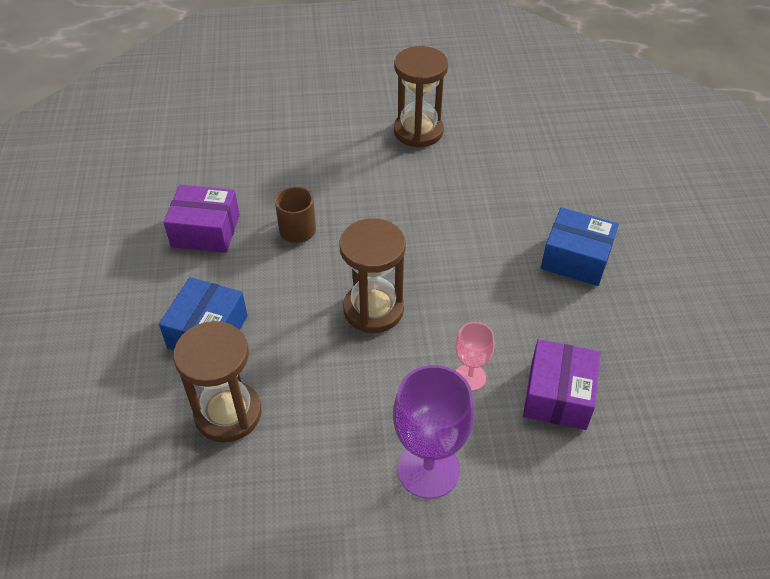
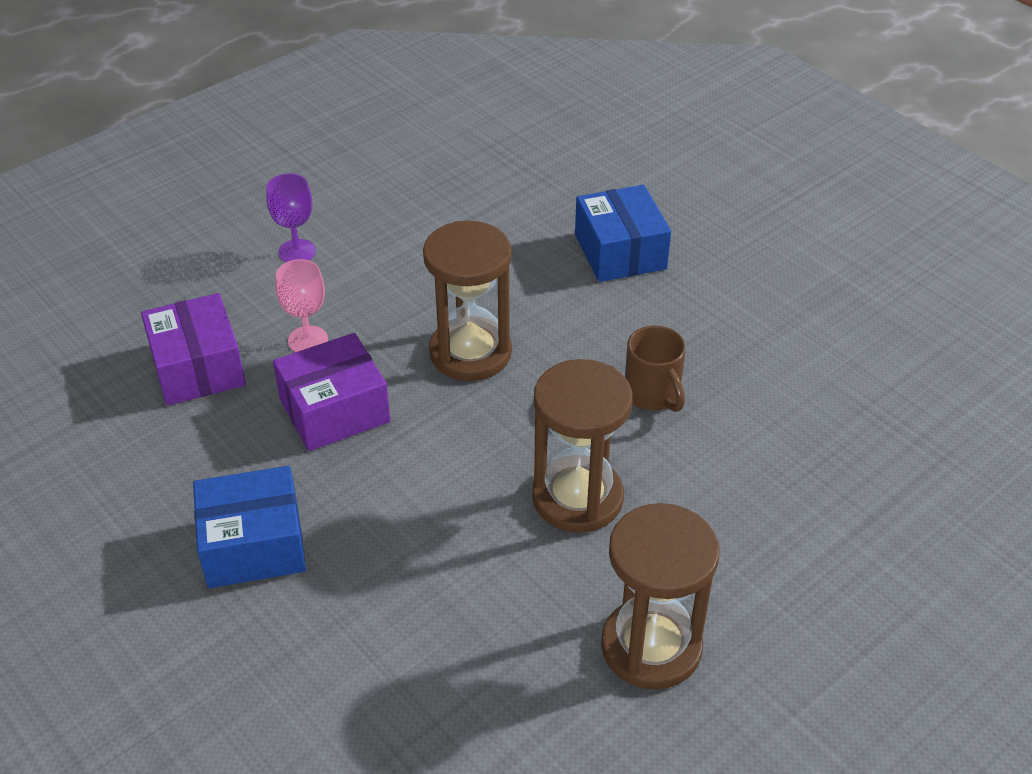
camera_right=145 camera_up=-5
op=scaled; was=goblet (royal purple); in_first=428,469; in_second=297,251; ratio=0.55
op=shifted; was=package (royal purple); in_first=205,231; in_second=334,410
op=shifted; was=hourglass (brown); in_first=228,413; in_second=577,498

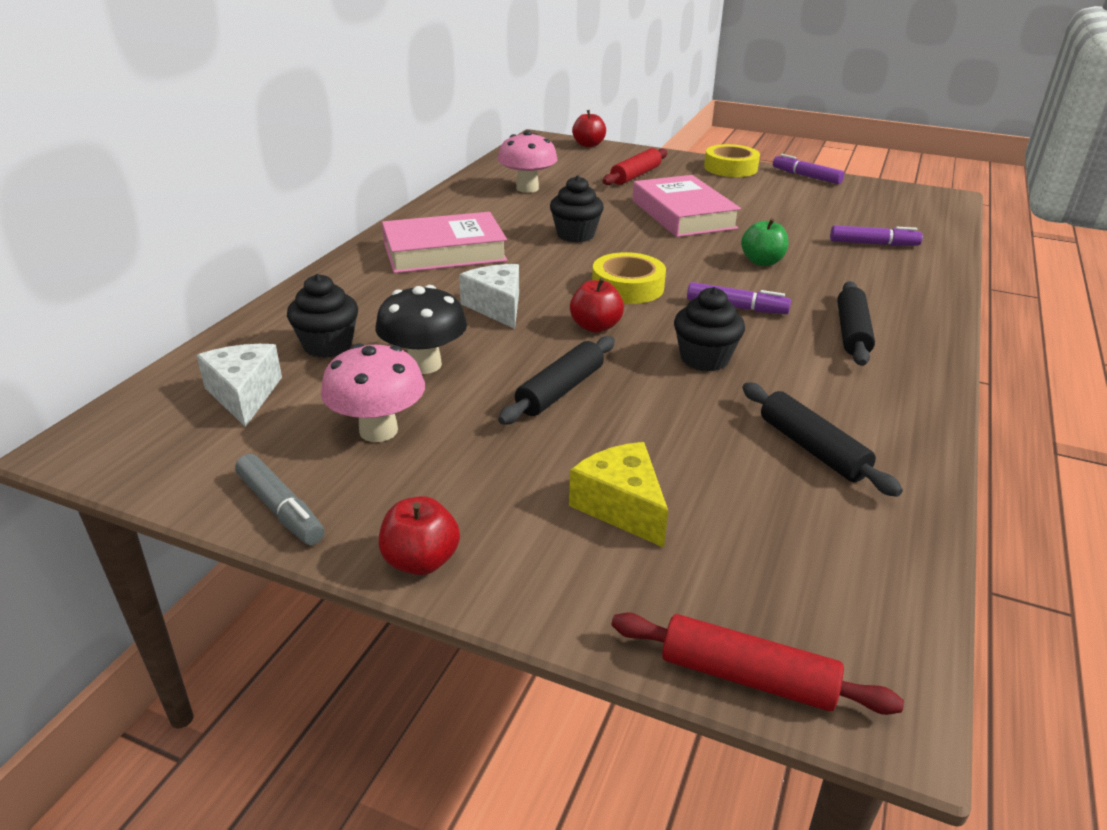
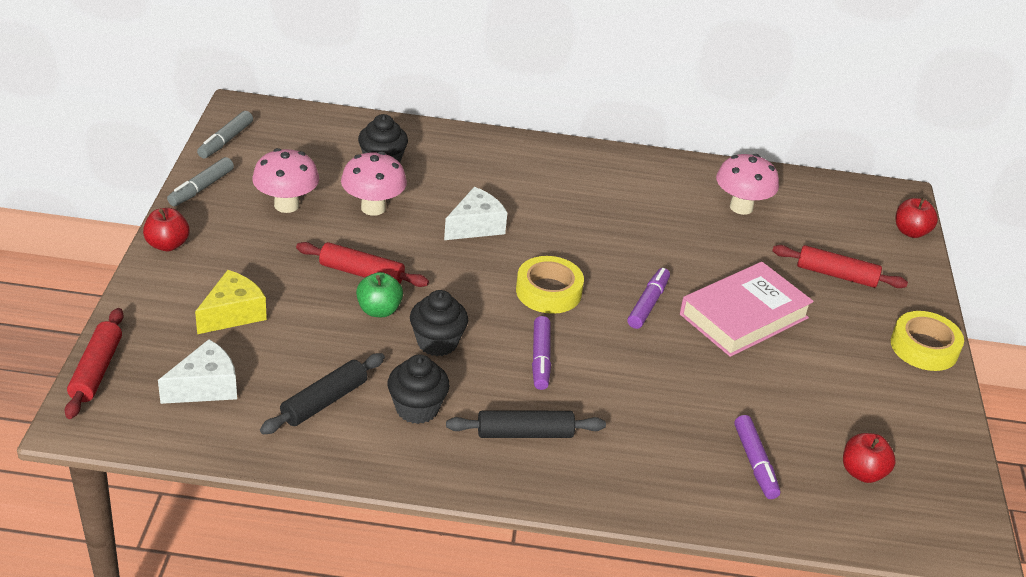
camera_right=70 camera_up=5
op=shifted; was=cheese (white); in_first=244,395; in_second=205,387
op=new; now=felt pen (grey); in_second=225,141
op=repainted; was=dough roller (ebony); now=dough roller (red); in_first=560,390; in_second=361,273
op=repainted; was=fungus (ebony); now=fungus (rosy); in_first=424,365; in_second=373,208
op=shifted; was=toy apple (green); in_first=762,262; in_second=379,310
op=shifted; was=cupcake (ebony); in_first=575,235; in_second=417,408
op=shifted; was=felt pen (royal purple); in_first=806,176; in_second=648,304
op=shifted; was=toy apple (red); in_first=595,327; in_second=862,472
op=gone; was=hardback (rosy); in_first=444,252

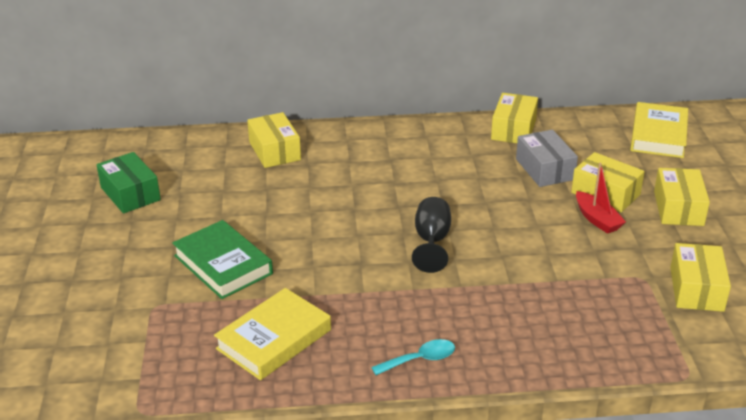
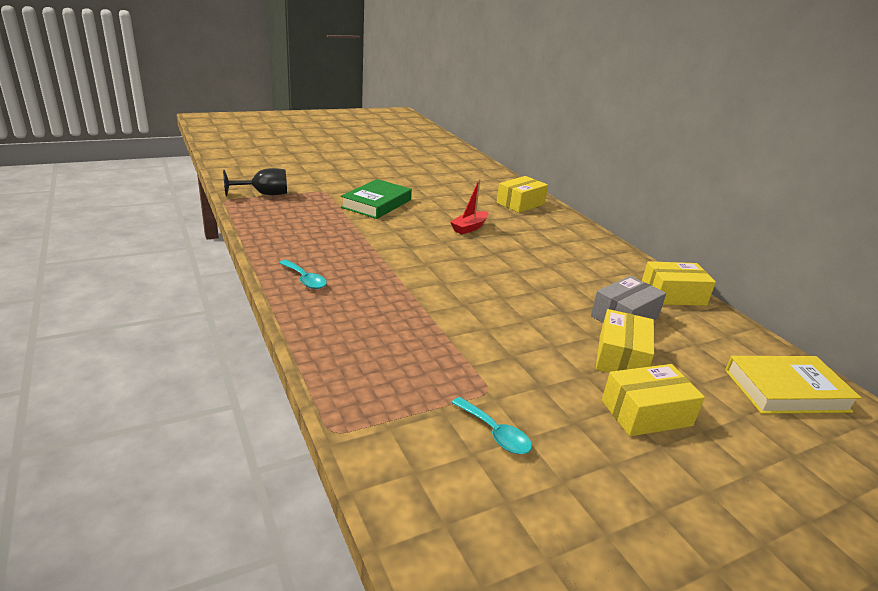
camera_right=65 camera_up=-5
op=shifted; was=goblet (ebony); in_first=432,241; in_second=264,194
op=shifted; was=toy boat (red); in_first=597,219; in_second=469,228
op=swapped; was=package (bright yellow); now=teaspoon (teal); in_first=696,289; in_second=495,433
op=gone; was=package (green); in_first=130,194
op=gone; was=hardback (bright yellow); in_first=274,339

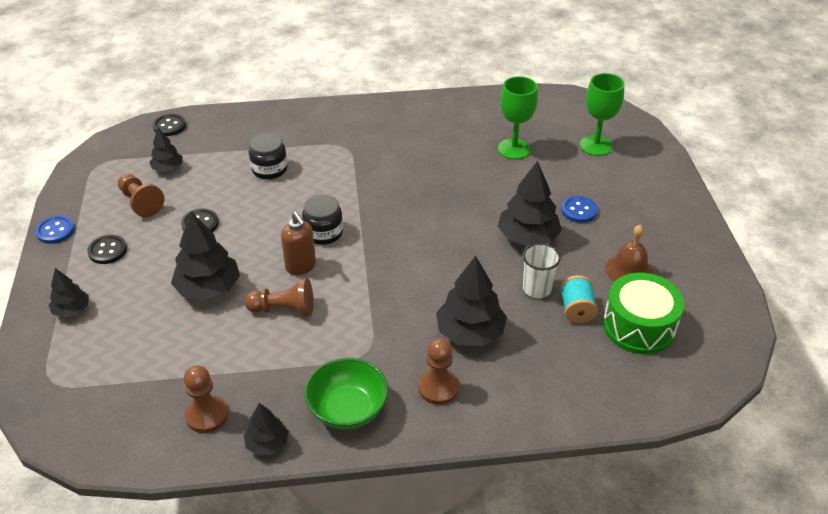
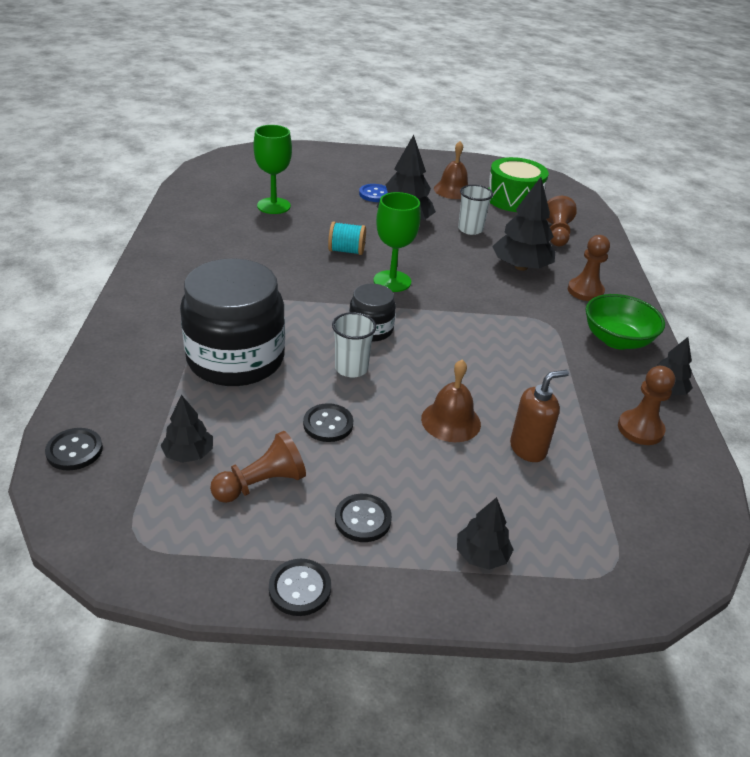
camera_right=-85 camera_up=-5
op=scaled; was=jam jar (ebony); in_first=269,169; in_second=236,359; ratio=2.01
op=repainted; was=sewing button (blue); now=sewing button (ebony); in_first=55,231; in_second=300,588
op=shifted; was=spool (teal); in_first=576,310; in_second=346,251
op=new; now=cup (white); in_second=351,368
op=shifted; was=goblet (green); in_first=596,146; in_second=392,281
op=swapped; was=toy tree (ebony); now=bell (brown); in_first=208,288; in_second=451,421
op=shifted; was=soap pump (brown); in_first=301,266; in_second=528,449
op=shifted; was=game pawn (brown); in_first=284,309; in_second=557,234

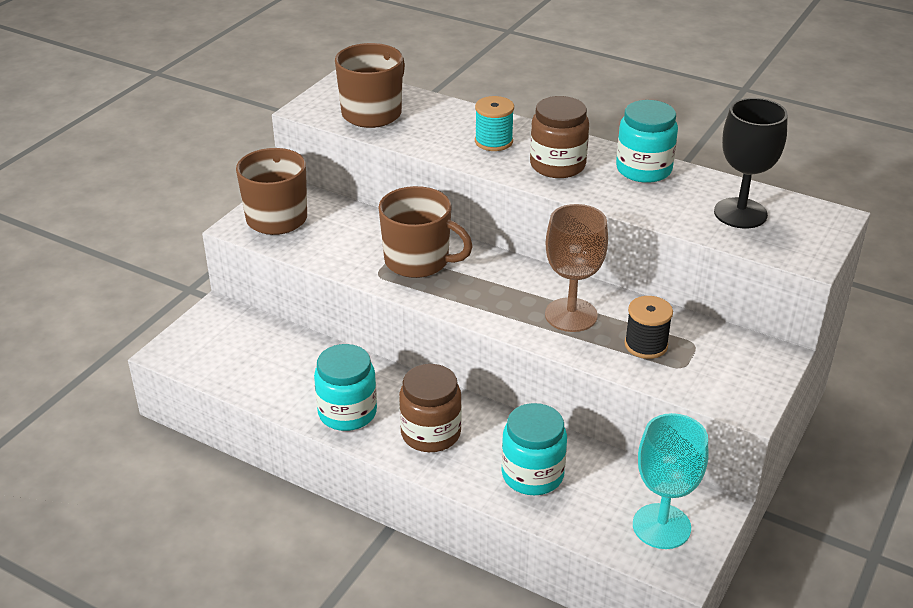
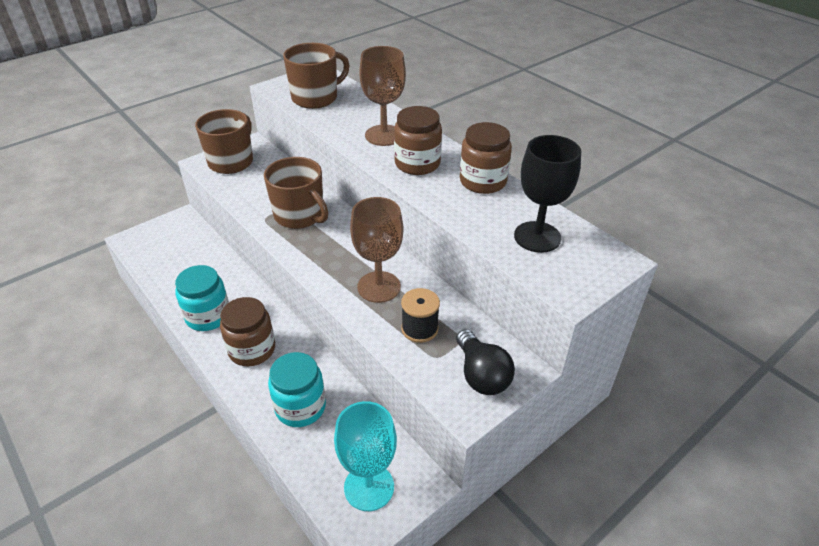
camera_right=20 camera_up=5
op=swapped; was=spool (teal); now=goblet (brown); in_first=493,141; in_second=384,135
op=new; now=lightbulb (ebony); in_second=481,375
op=repainted; was=jam jar (teal); now=jam jar (brown); in_first=643,169; in_second=483,181

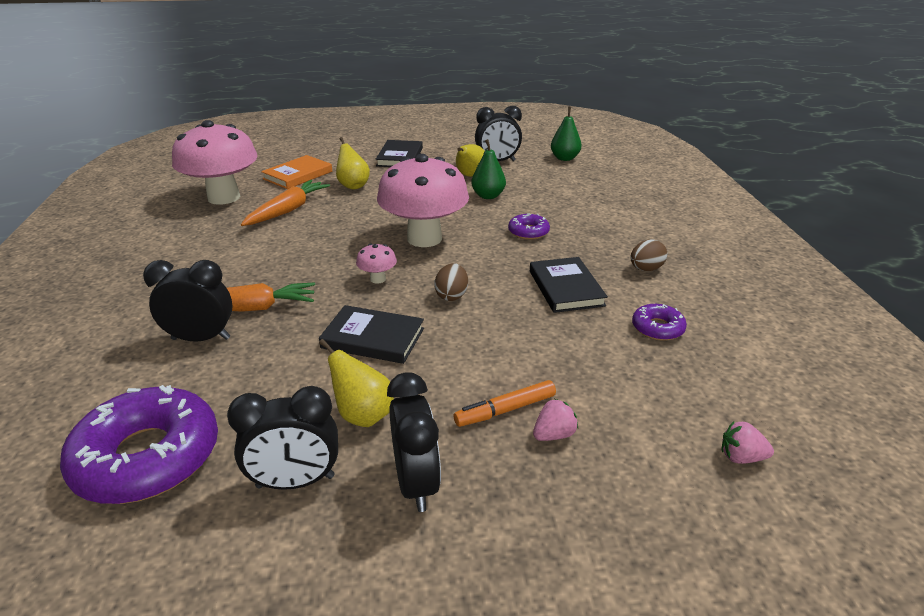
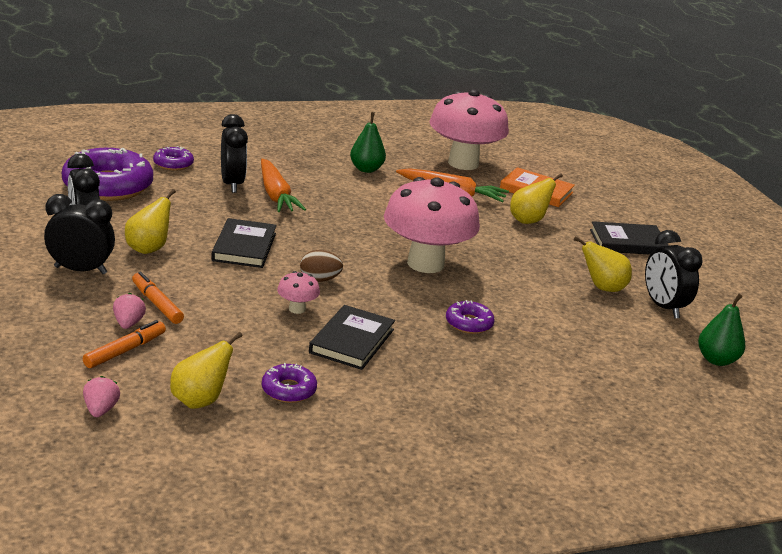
camera_right=75 camera_up=-5
op=rotated; was=clock (ebony); in_first=416,483; in_second=80,270; clockwise=-150
op=new; now=felt pen (orange-coloured); in_second=125,350
op=rotated; was=berry (rosy); in_first=553,435; in_second=128,323; clockwise=-135
op=new; now=glazed donut (royal purple); in_second=173,164
op=new; now=toy pear (bright yellow); in_second=200,401
op=shifted; was=fungus (rosy); in_first=378,279; in_second=297,309
op=rotated; was=hardback (ebony); in_first=566,288; in_second=352,341; clockwise=-45
op=shifted; was=toy pear (green); in_first=488,196; in_second=366,169
op=gone; was=toy egg (brown); in_first=645,269

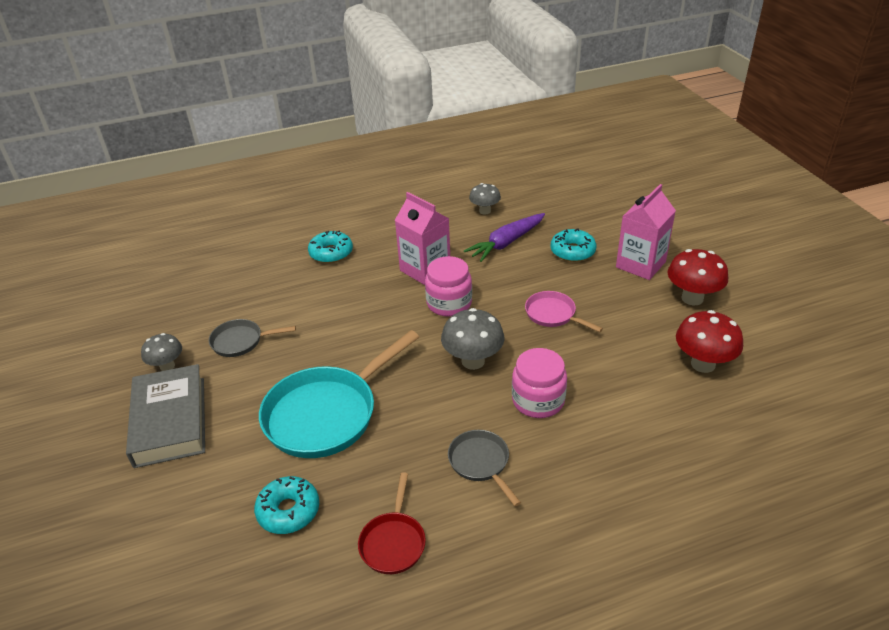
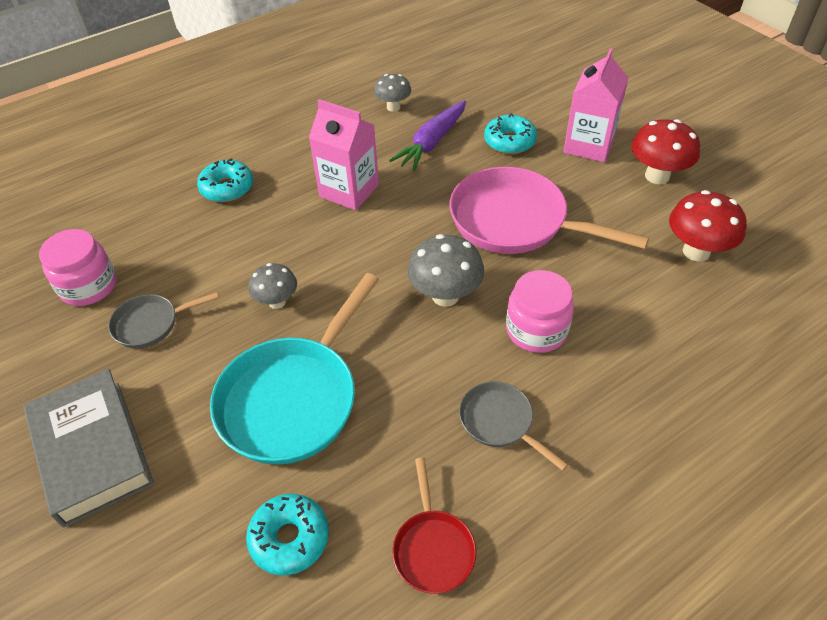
camera_right=-15 camera_up=10
op=shifted; was=jam jar (rosy); in_first=449,303; in_second=89,286
op=shifted; was=fungus (grey); in_first=167,366; in_second=277,302
op=scaled; was=pan (rosy); in_first=553,314; in_second=515,221; ratio=1.98

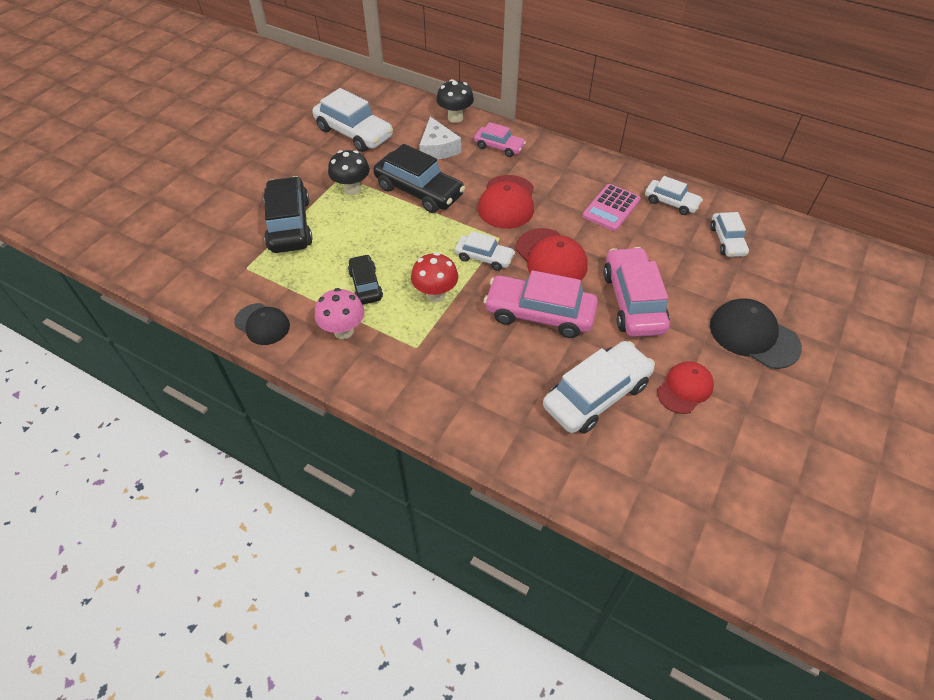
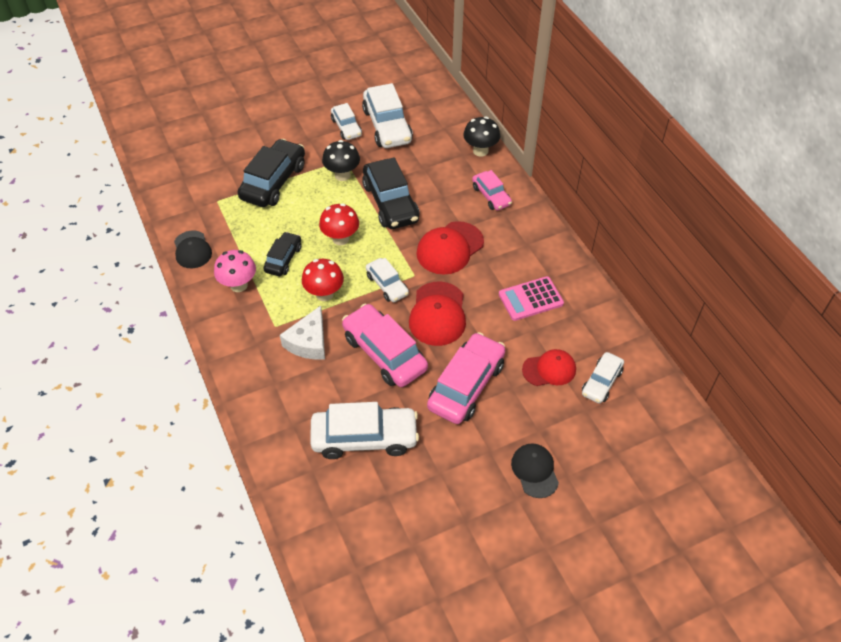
camera_right=35 camera_up=0
op=shifted; was=cheese (white); in_first=438,148; in_second=308,342
op=new; now=fungus (red); in_second=340,239
op=shifted; was=automobile (white); in_first=671,202; in_second=346,127
op=scaled; was=baseball cap (ebony); in_first=753,336; in_second=534,471; ratio=0.67
op=shifted; was=baseball cap (red); in_first=685,388; in_second=549,369

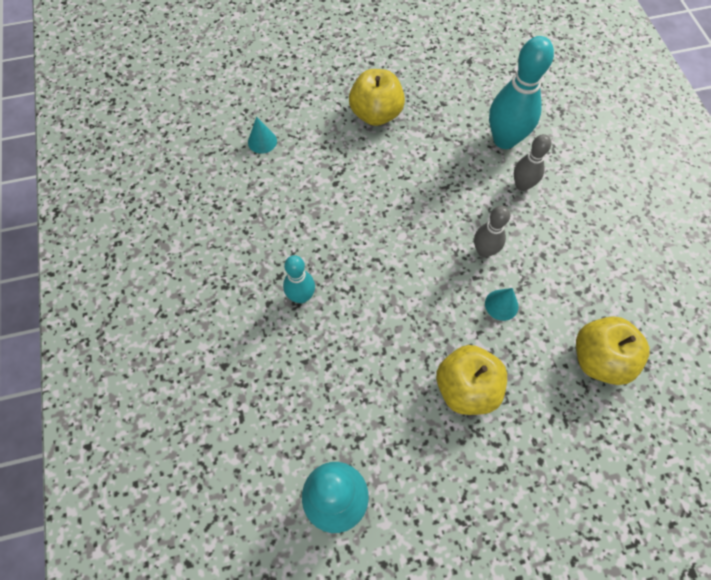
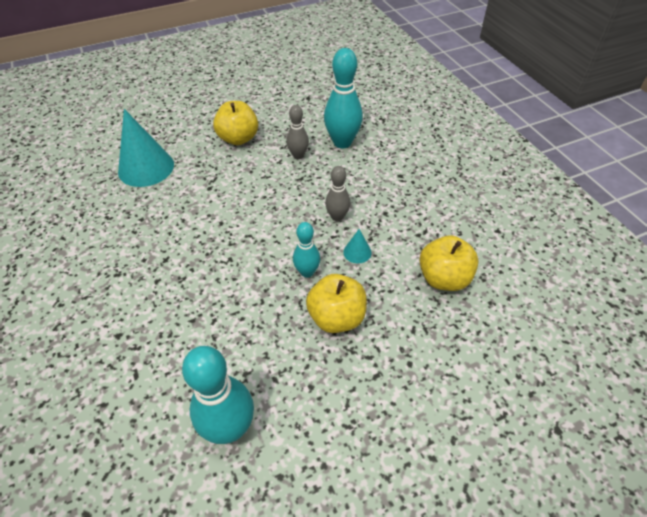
camera_right=-10 camera_up=-15
op=scaled; was=cone (teal); in_first=262,141; in_second=146,168; ratio=2.27
op=shifted; was=skittle (grey); in_first=522,185; in_second=298,155
op=shifted; was=skittle (teal); in_first=301,296; in_second=307,272

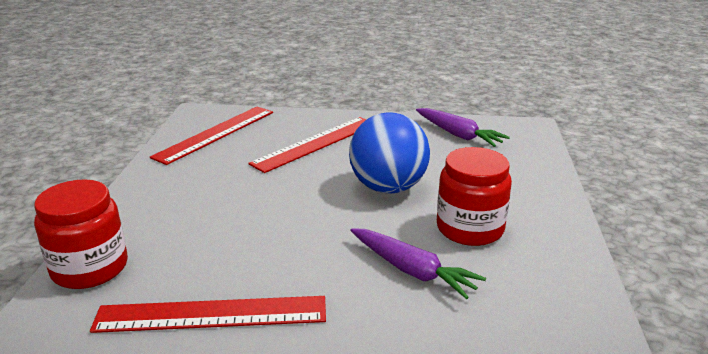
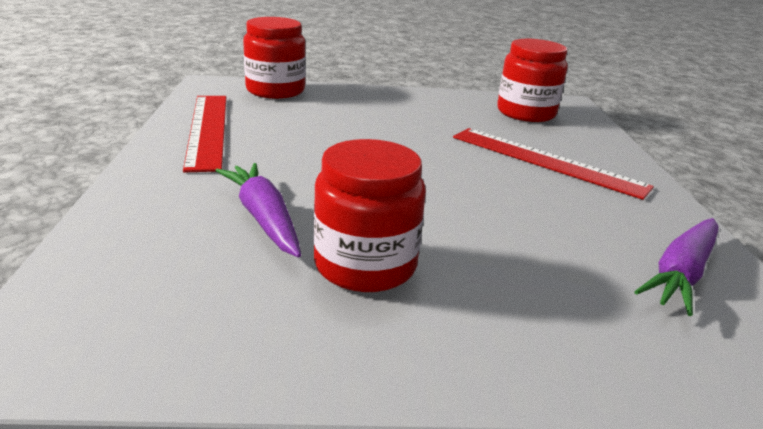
camera_right=80 camera_up=0
op=rotated; was=toy carrot (royal purple); in_first=412,270; in_second=263,218; clockwise=120
op=swapped; was=measuring stick (red); now=jam jar (red); in_first=216,134; in_second=526,113
op=gone; was=play ball (blue); in_first=388,187

